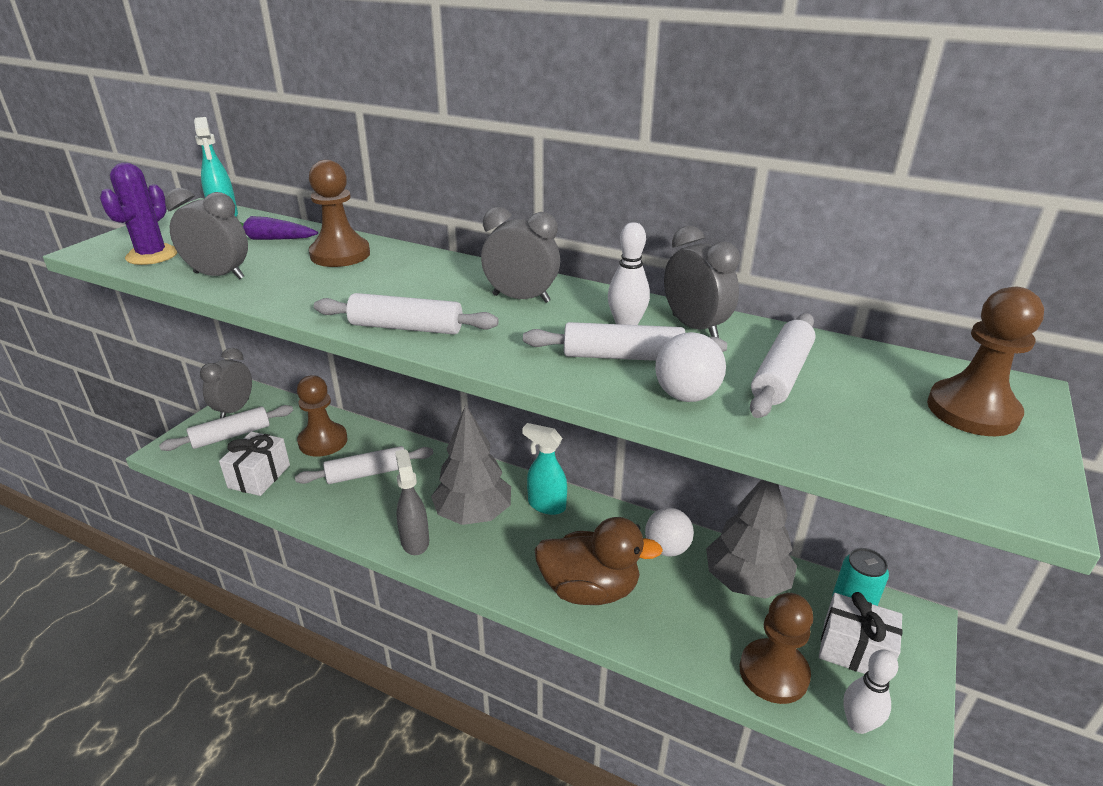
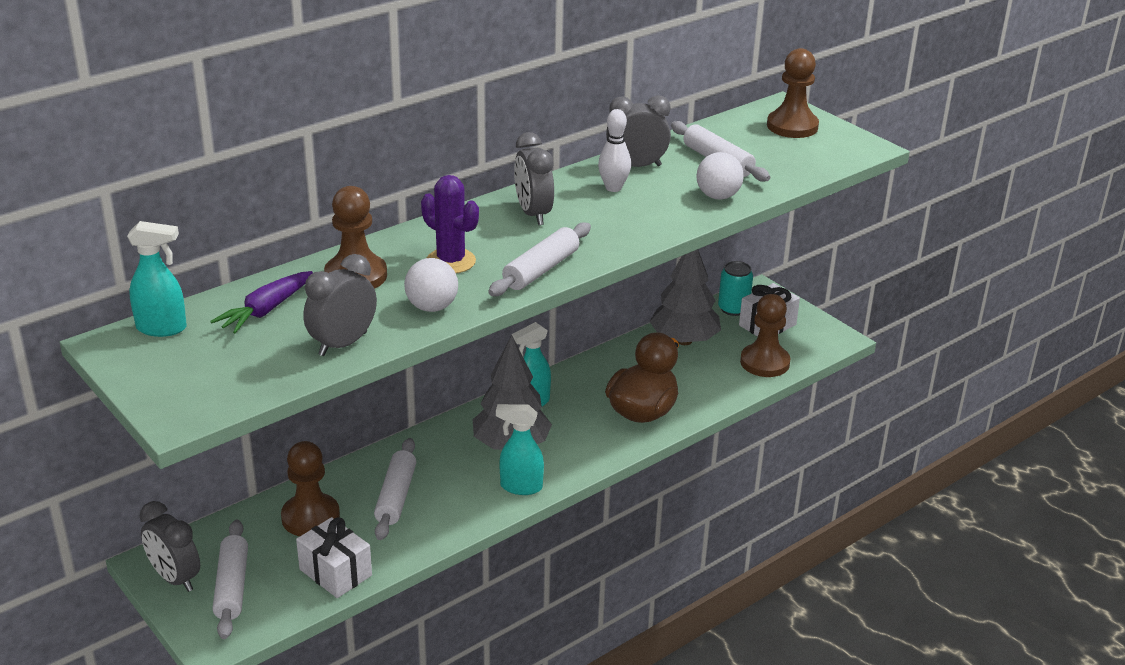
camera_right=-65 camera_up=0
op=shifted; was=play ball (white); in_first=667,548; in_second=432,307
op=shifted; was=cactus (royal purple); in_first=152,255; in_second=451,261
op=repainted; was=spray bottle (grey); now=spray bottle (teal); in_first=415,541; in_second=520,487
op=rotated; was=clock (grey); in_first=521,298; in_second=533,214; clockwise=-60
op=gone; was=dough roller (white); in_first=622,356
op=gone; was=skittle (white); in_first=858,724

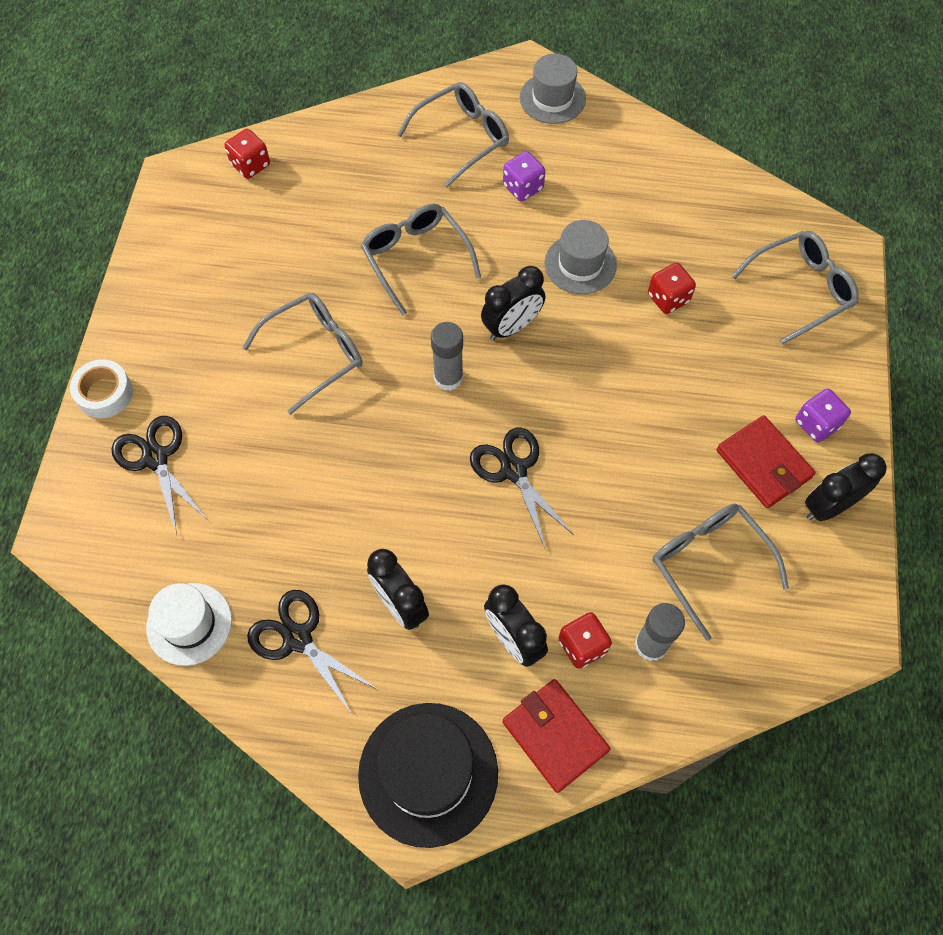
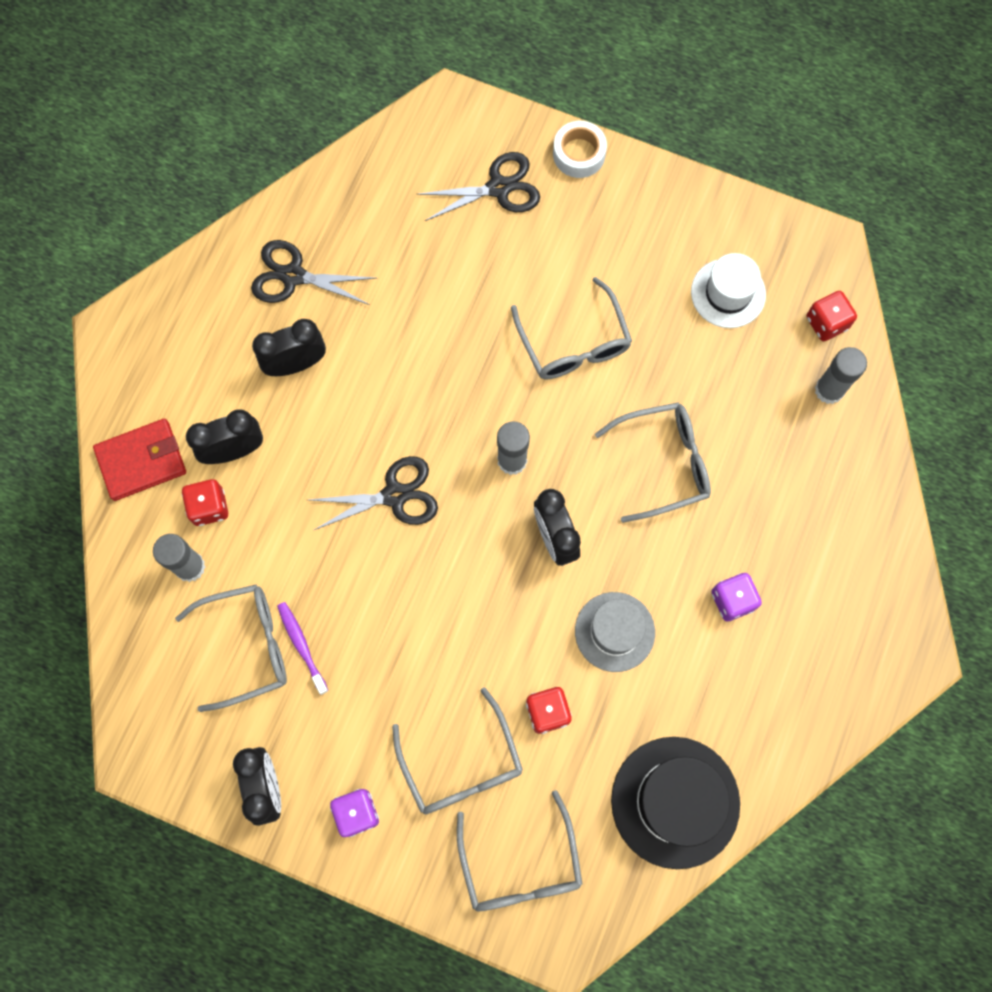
camera_right=105 camera_up=10
op=rotated; was=pair of scissors (ebony); in_first=298,638; in_second=293,276; clockwise=-135
op=new; now=dental brush (royal purple); in_second=302,646
op=shifted; was=glasses (grey); in_first=462,138; in_second=461,764
op=shifted; was=tall hat (ebony); in_first=428,773; in_second=675,802
op=shifted; was=tall hat (white); in_first=189,624; in_second=728,293
op=new; now=glue (grey); in_second=829,390
op=gone; was=tall hat (grey); in_first=552,98
op=gone; was=card wallet (red); in_first=763,464

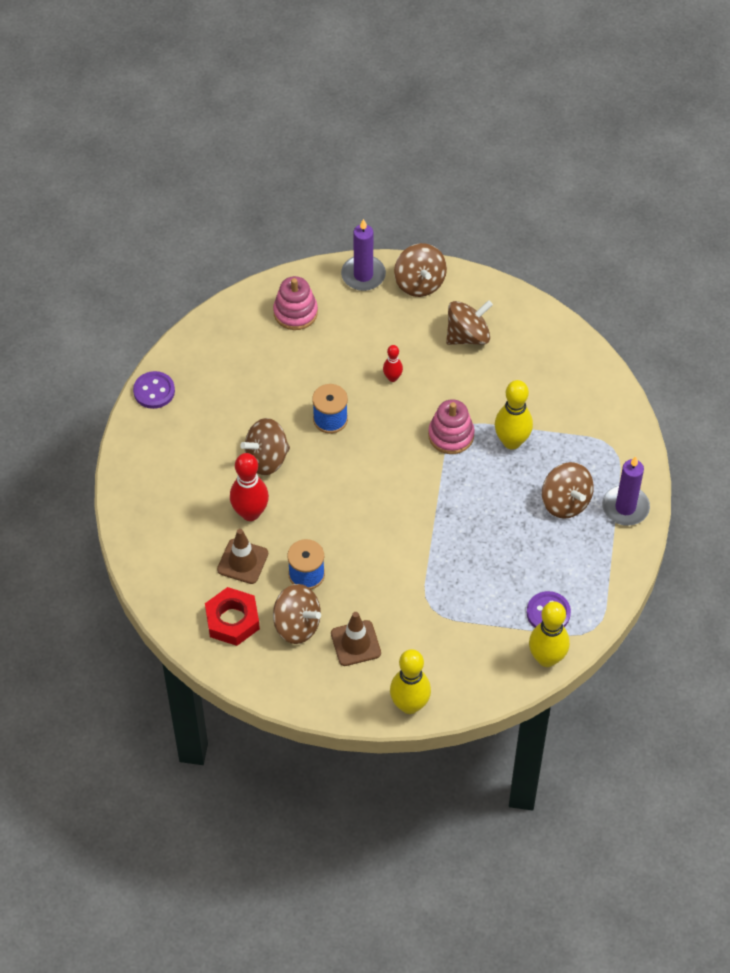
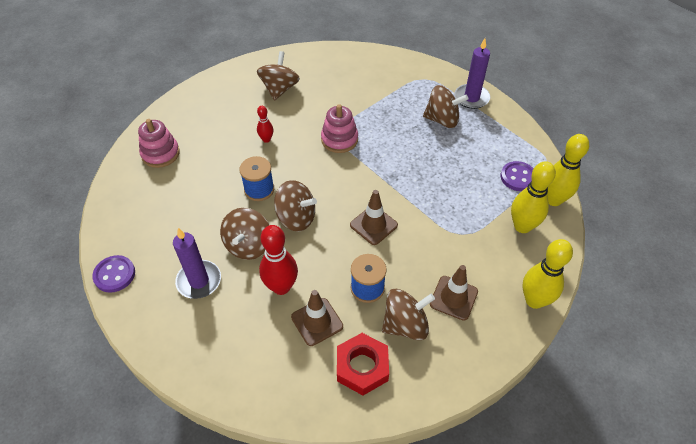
camera_right=-50 camera_up=-5
op=shifted; was=pillar candle (royal purple); in_first=363,275; in_second=199,281
op=shifted; was=spinning top (brown); in_first=419,283; in_second=296,218
op=new; now=traffic cone (brown); in_second=373,225
op=shifted; was=skittle (bright yellow); in_first=511,441; in_second=522,226

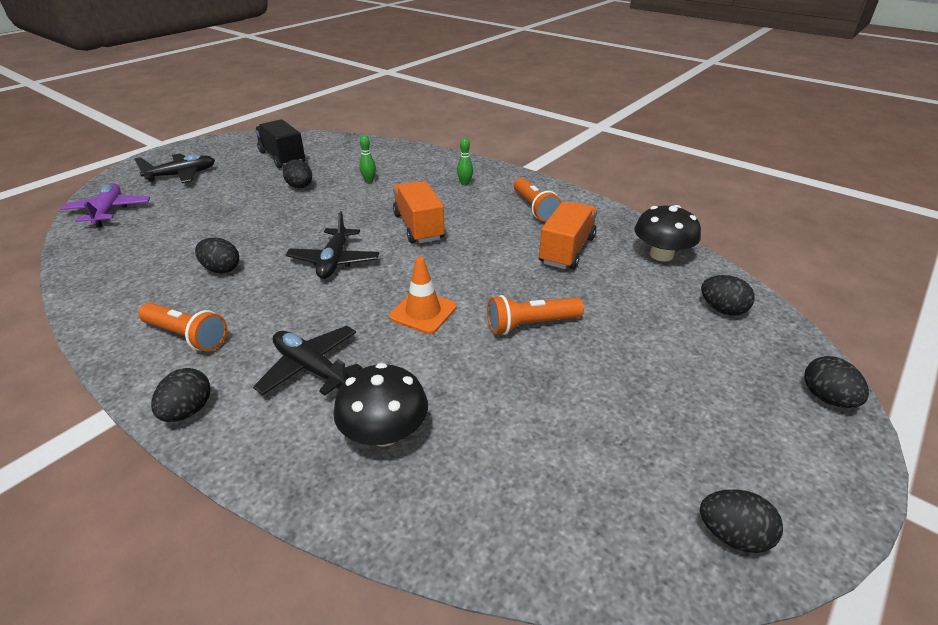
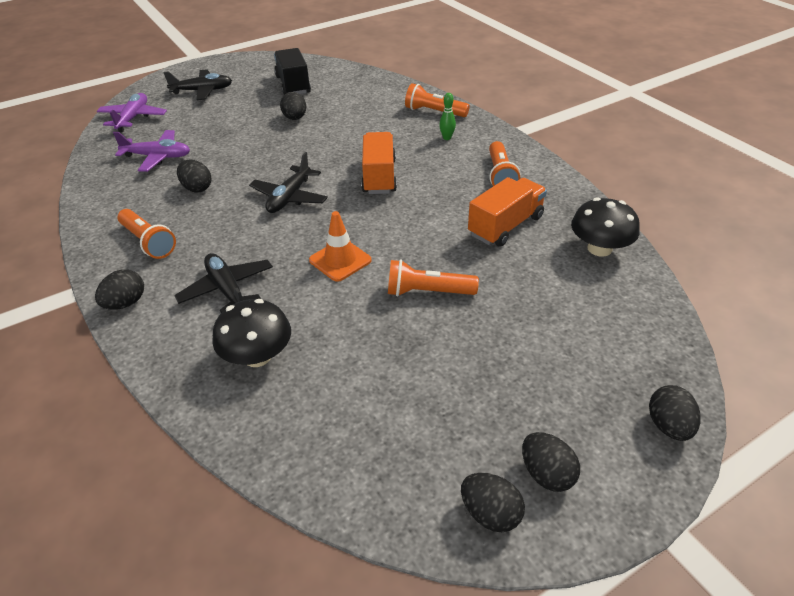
camera_right=20 camera_up=5
op=new; now=aeroplane (royal purple); in_second=157,157
op=new; now=pocket torch (orange-coloured); in_second=434,112
op=shifted; was=toy egg (ebony); in_first=722,309; in_second=546,474
op=gone; was=skittle (green); in_first=369,181

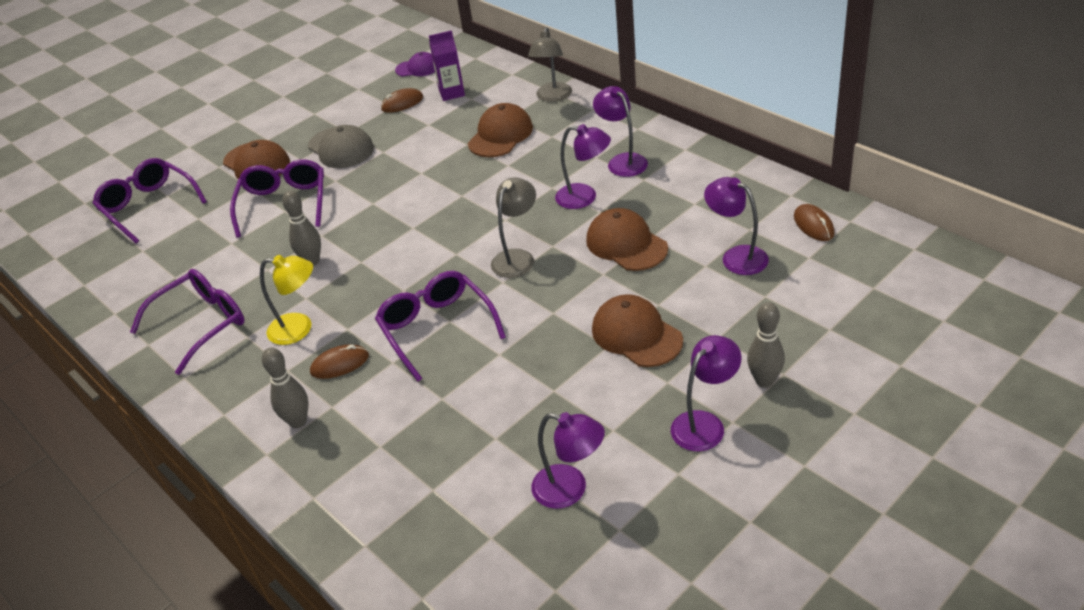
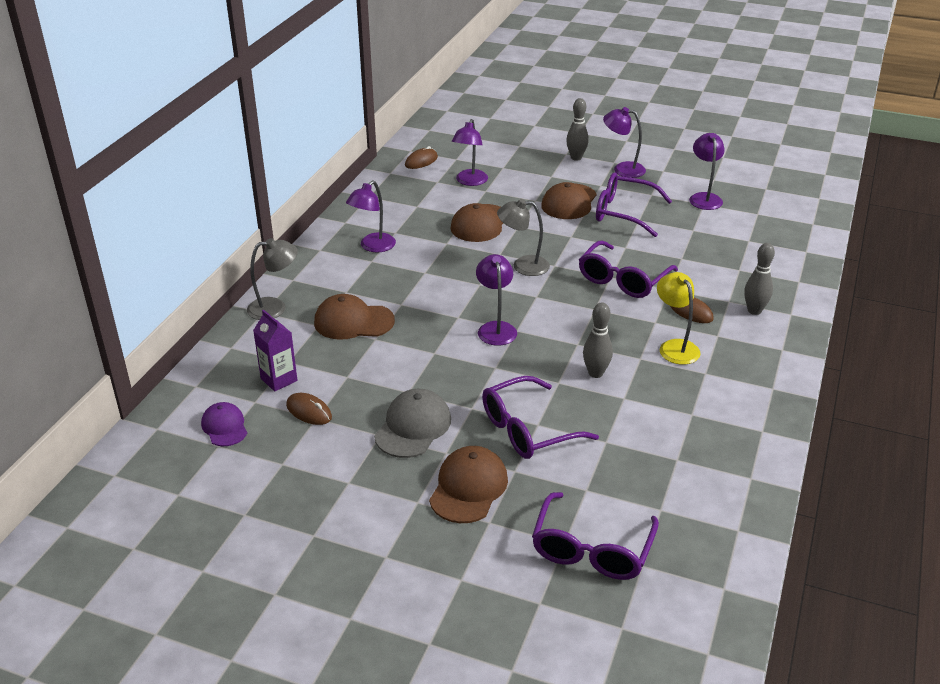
camera_right=-120 camera_up=-5
op=shifted; was=lamp (royal purple); in_first=584,197; in_second=496,328
op=shifted; was=glasses (royal purple); in_first=202,324; in_second=623,213

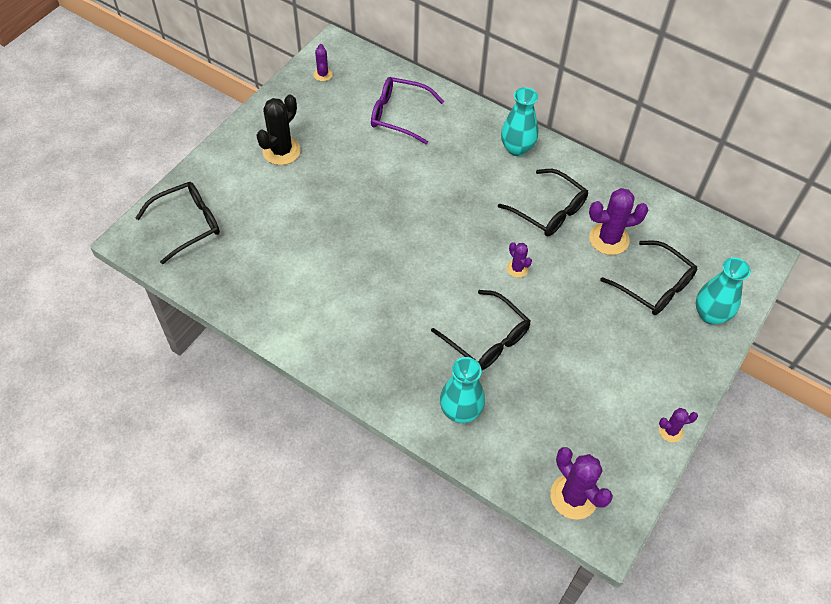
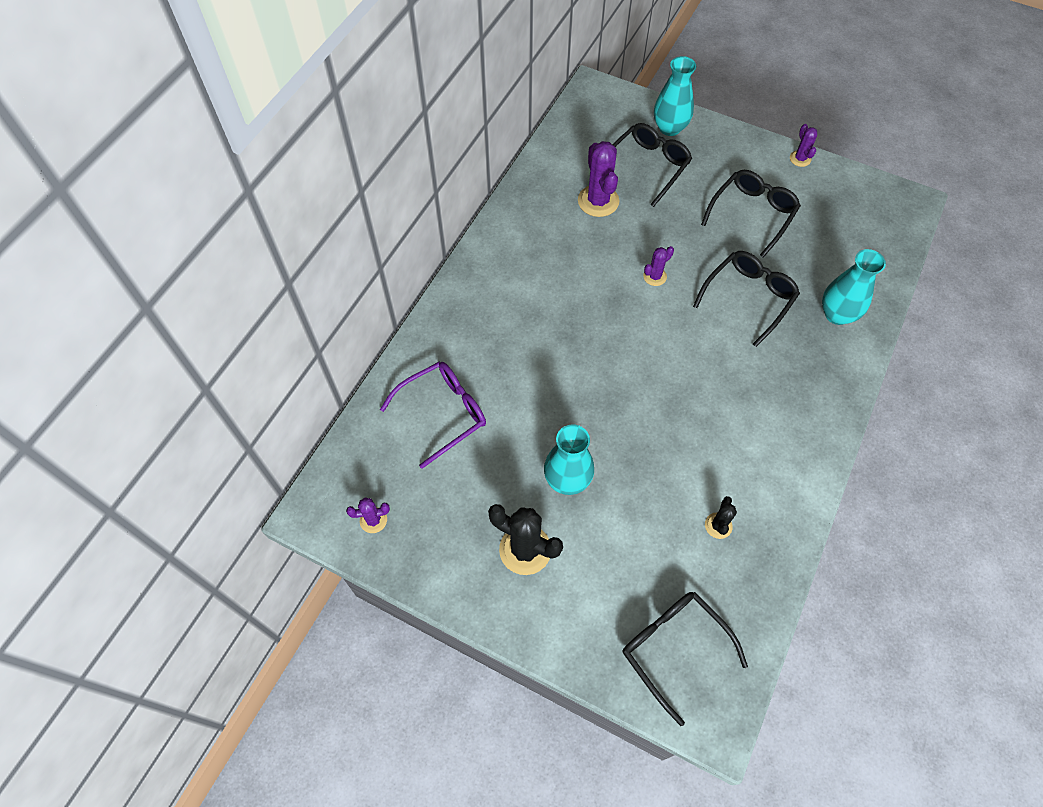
camera_right=-95 camera_up=5
op=rotated; was=glasses (royal purple); in_first=399,115; in_second=443,413; clockwise=-135
op=shifted; was=vase (teal); in_first=517,148; in_second=567,480
op=shifted; was=glasses (ebony); in_first=549,210; in_second=752,214
op=new; now=cactus (ebony); in_second=718,525
op=gone; was=cactus (royal purple); in_first=574,496

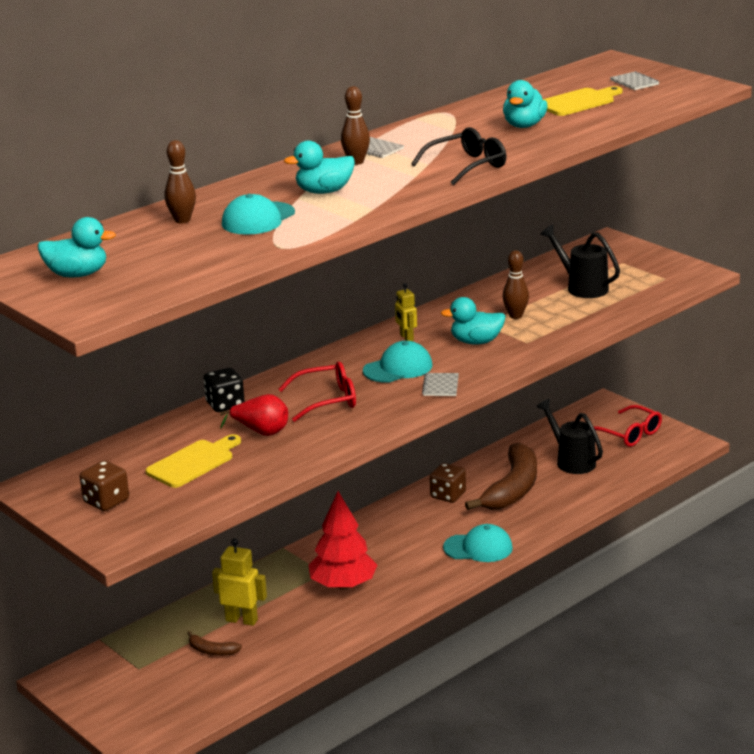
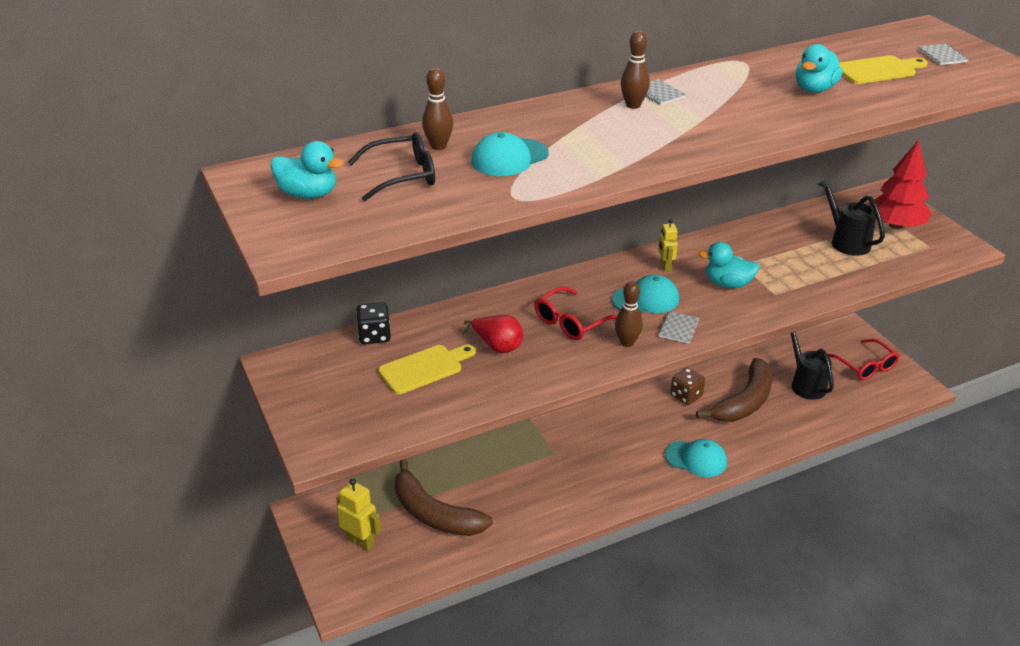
camera_right=15 camera_up=10
op=shifted; was=toy robot (bright yellow); in_first=242,620; in_second=361,541
op=shifted; was=glasses (ebony); in_first=468,165; in_second=403,176
op=shifted; was=game die (ebony); in_first=225,404; in_second=374,336
op=scaled; was=banana (brown); in_first=212,651; in_second=434,514; ratio=2.34
op=rotated; was=glasses (red); in_first=328,400; in_second=570,322; clockwise=135
op=shifted; was=skittle (brown); in_first=515,316; in_second=627,342
op=shifted; was=toy tree (red); in_first=343,585; in_second=895,225
op=gone; was=game die (brown); in_first=106,501
op=gone; was=duck (teal); in_first=324,191

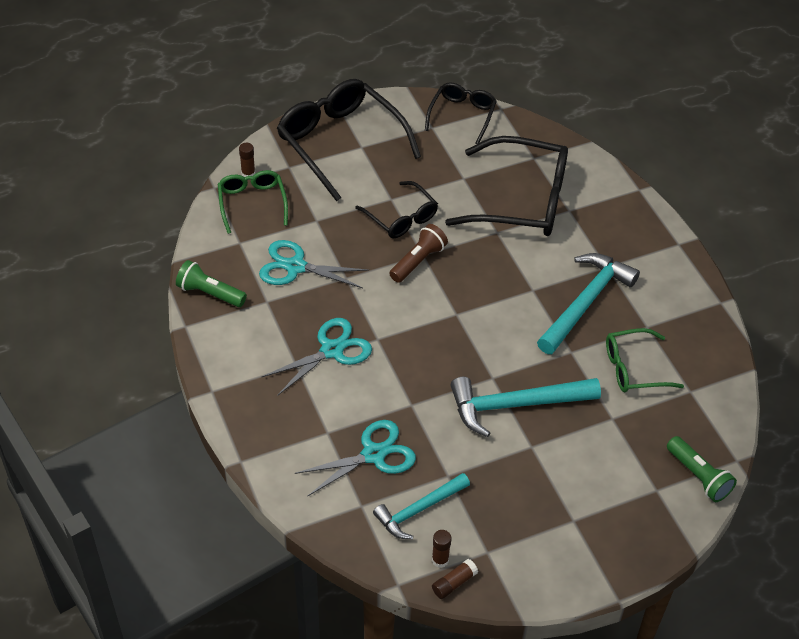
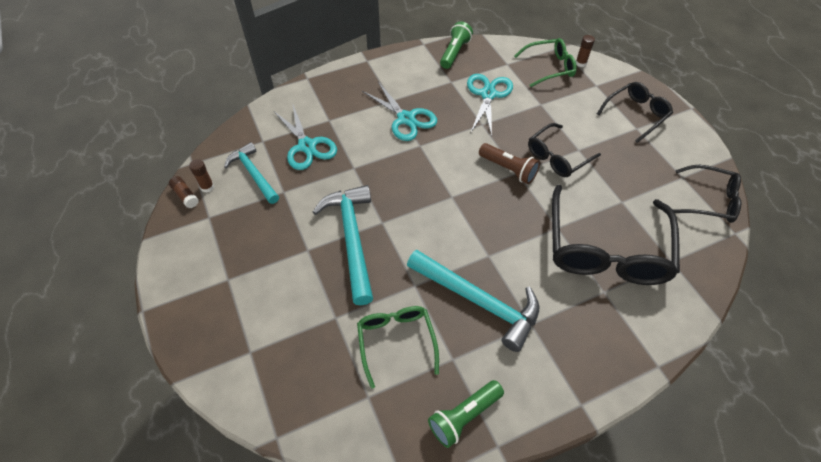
camera_right=90 camera_up=5
op=shifted; was=pocket torch (green); in_first=698,476; in_second=464,416
op=scaled; was=glasses (ebony); in_first=340,143; in_second=636,114; ratio=0.55

